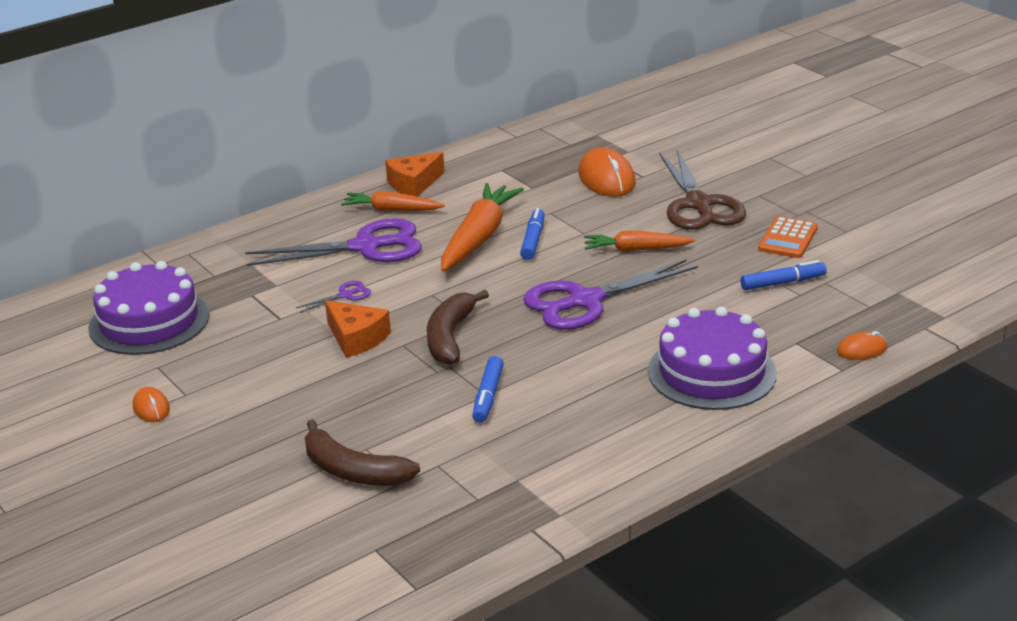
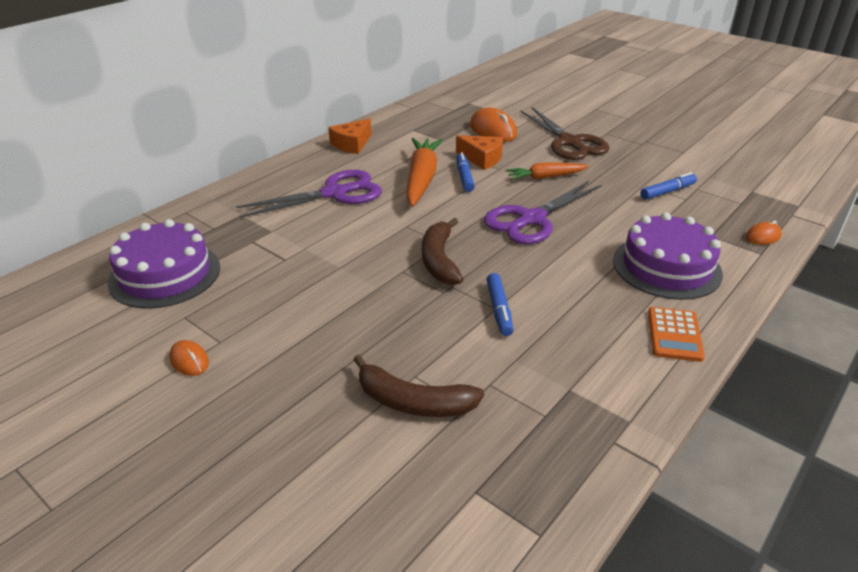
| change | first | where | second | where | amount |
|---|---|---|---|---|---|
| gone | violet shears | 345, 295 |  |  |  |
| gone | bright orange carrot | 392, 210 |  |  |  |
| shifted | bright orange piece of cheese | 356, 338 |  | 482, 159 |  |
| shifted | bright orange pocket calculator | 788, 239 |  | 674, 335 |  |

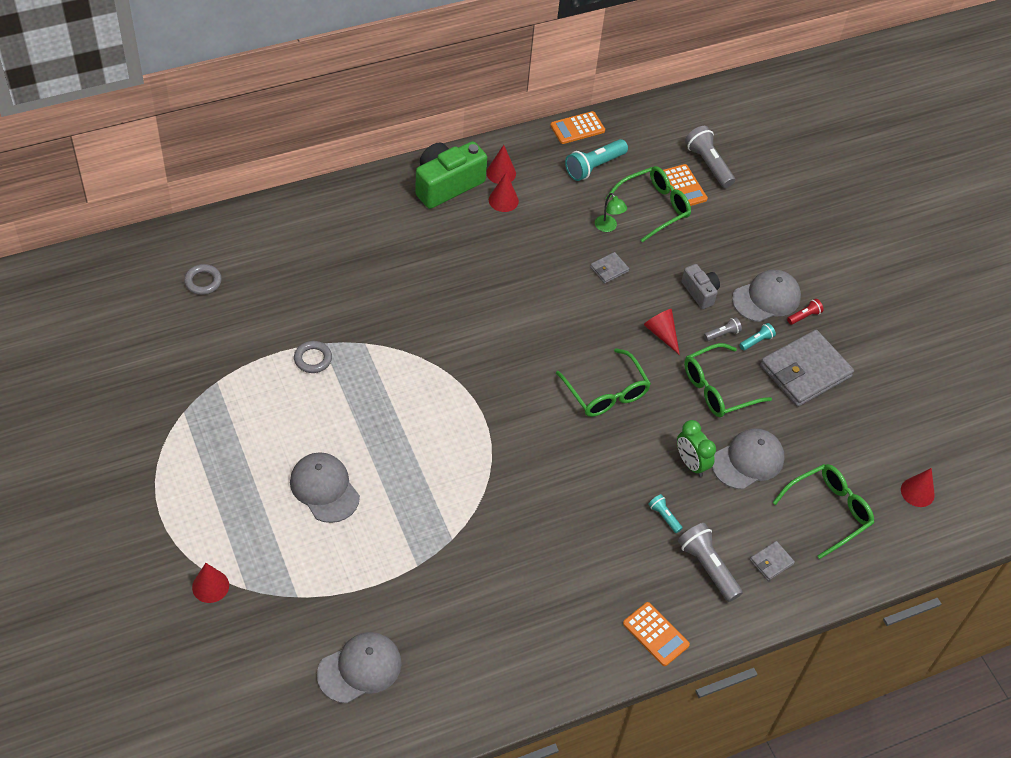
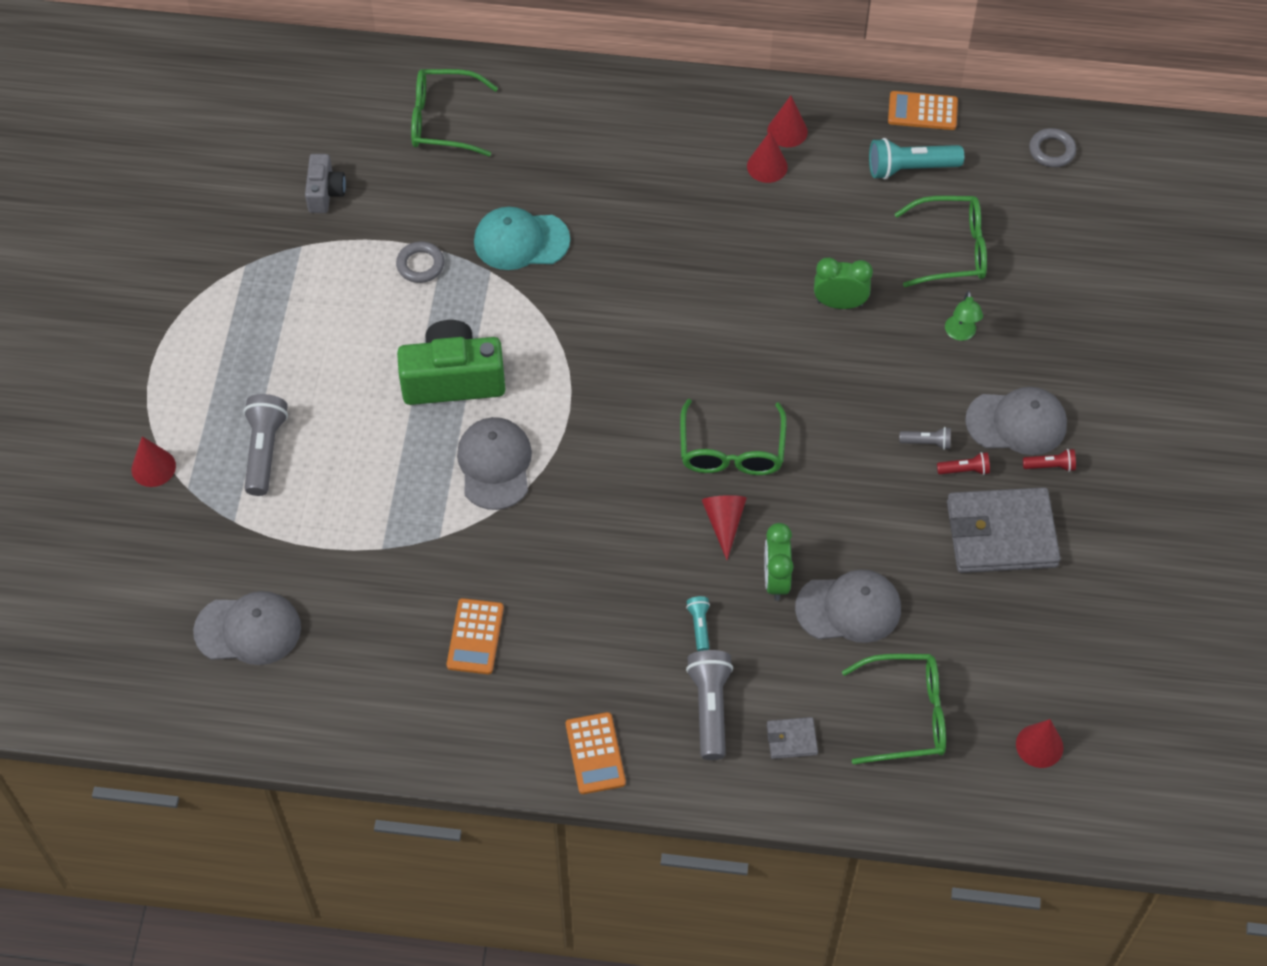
| change | first | where | second | where | amount |
|---|---|---|---|---|---|
| new |  |  | turquoise peaked cap | 521, 241 |  |
| shifted | grey hoop | 203, 281 |  | 1051, 150 |  |
| shifted | grey peaked cap | 324, 489 |  | 495, 465 |  |
| shifted | green compact camera | 447, 185 |  | 453, 379 |  |
| shifted | green lamp | 608, 227 |  | 960, 334 |  |
| shifted | red cone shape | 662, 333 |  | 724, 523 |  |
| shifted | bright orange pocket calculator | 683, 186 |  | 475, 637 |  |
| shifted | grey compact camera | 700, 292 |  | 325, 193 |  |
| shifted | green eyeglasses | 718, 388 |  | 444, 121 |  |
| shifted | grey pocket torch | 708, 164 |  | 265, 450 |  |
| swapped | grey billfold | 609, 269 | green alarm clock | 839, 303 |  |
| repainted | turquoise pocket torch | 756, 341 | red pocket torch | 965, 470 |  |

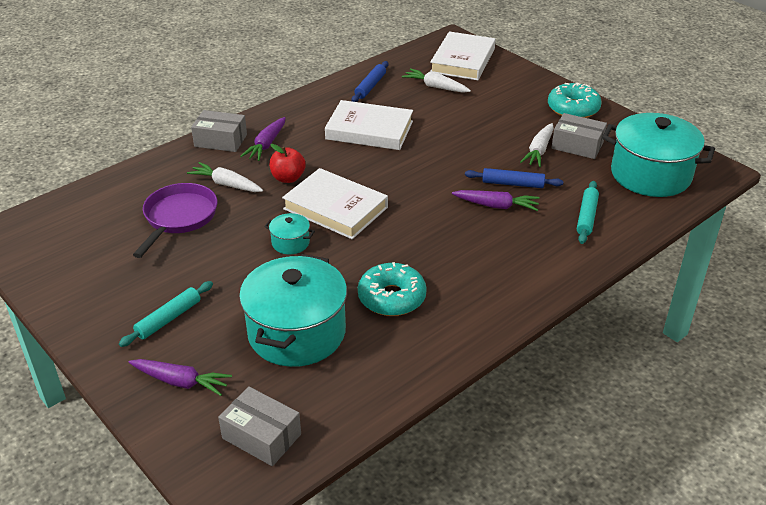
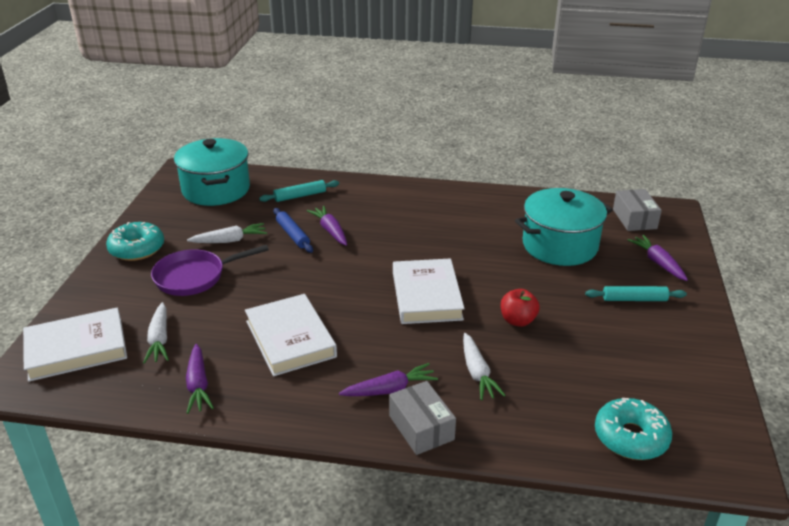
| change | first | where | second | where | amount |
|---|---|---|---|---|---|
| gone | turquoise cooking pot | 290, 243 |  |  |  |
| gone | grey box | 577, 145 |  |  |  |
| shifted | violet pan | 179, 218 |  | 194, 277 |  |
| shifted | red apple fruit | 288, 178 |  | 517, 320 |  |
| shifted | turquoise doughnut | 392, 297 |  | 630, 437 |  |
| swapped | blue rolling pin | 370, 86 | violet carrot | 198, 384 |  |

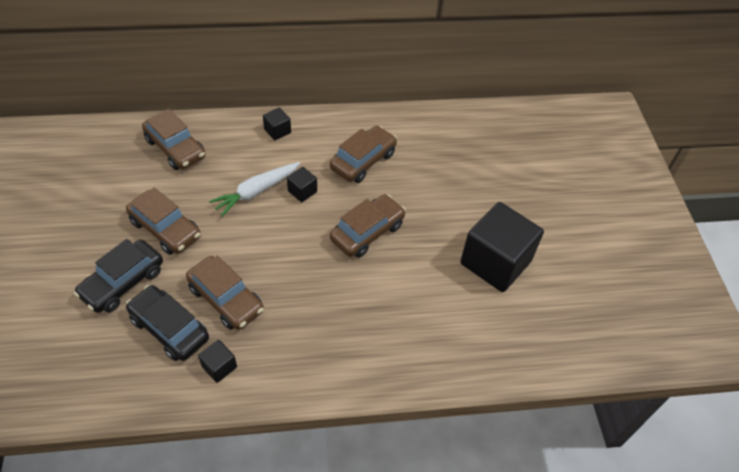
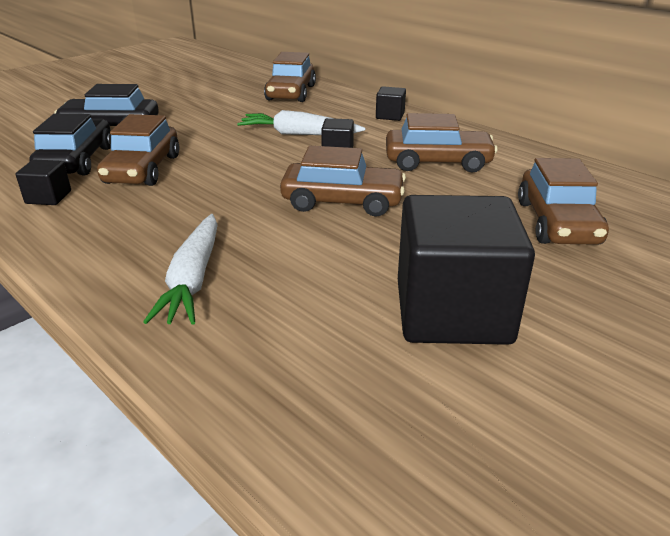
| change | first | where | second | where | amount |
|---|---|---|---|---|---|
| new |  |  | pure white carrot | 193, 279 |  |
| shifted | brown toy car | 166, 229 |  | 557, 222 |  |

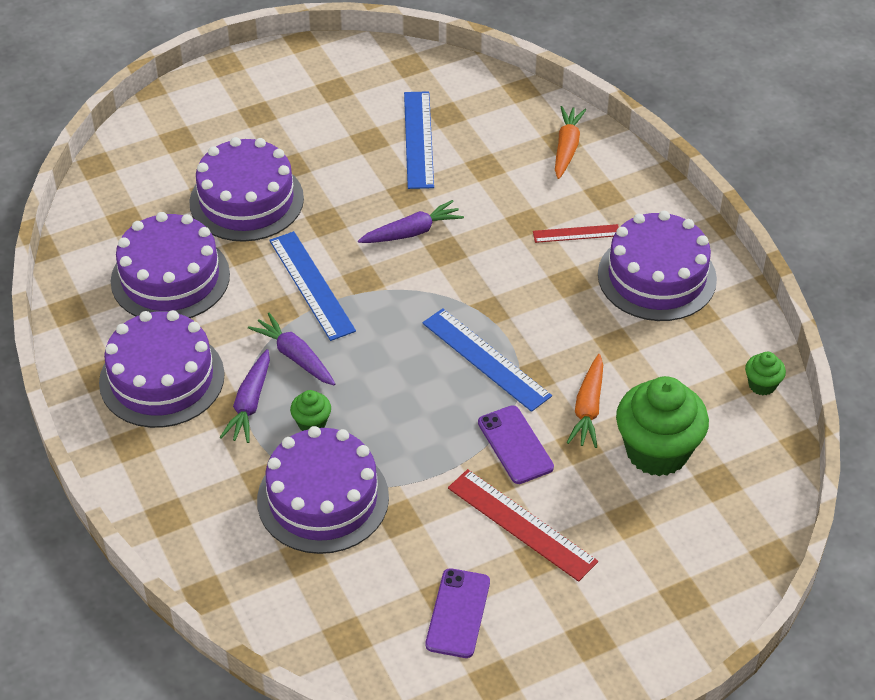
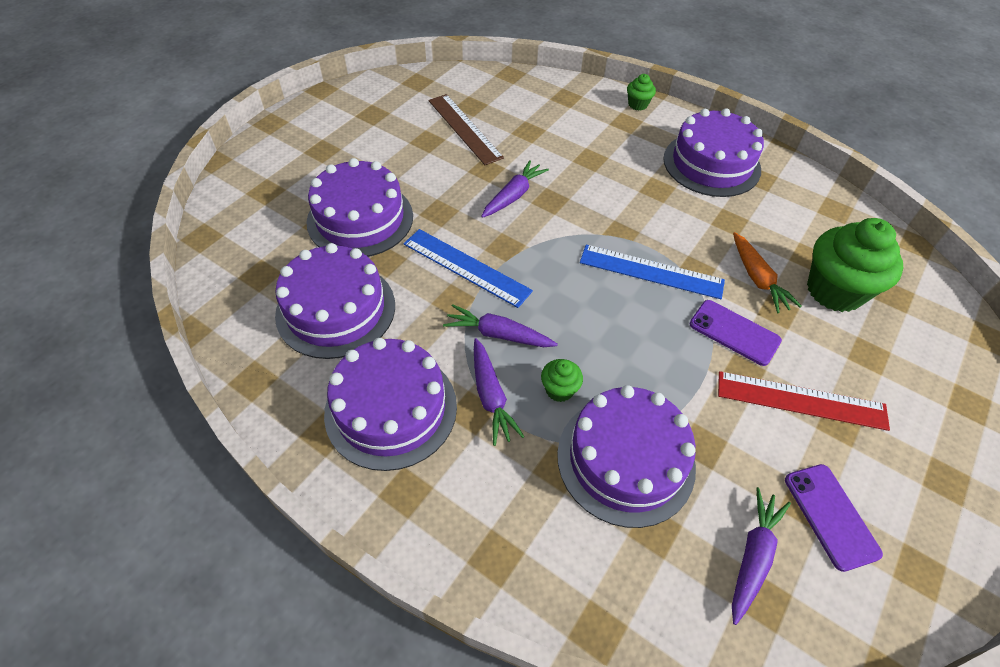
| change | first | where | second | where | amount |
|---|---|---|---|---|---|
| gone | red measuring stick | 576, 233 |  |  |  |
| gone | bright orange carrot | 566, 148 |  |  |  |
| new |  |  | violet carrot | 752, 557 |  |
| shifted | green muffin | 762, 385 |  | 638, 104 |  |
| repainted | blue measuring stick | 418, 139 | brown measuring stick | 464, 128 |  |

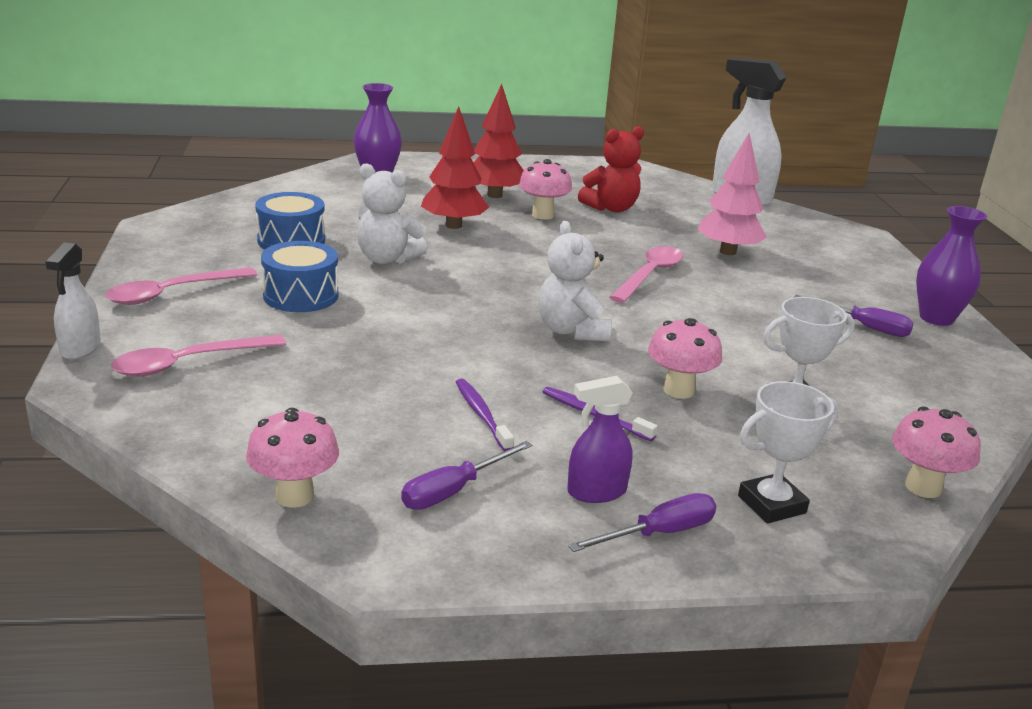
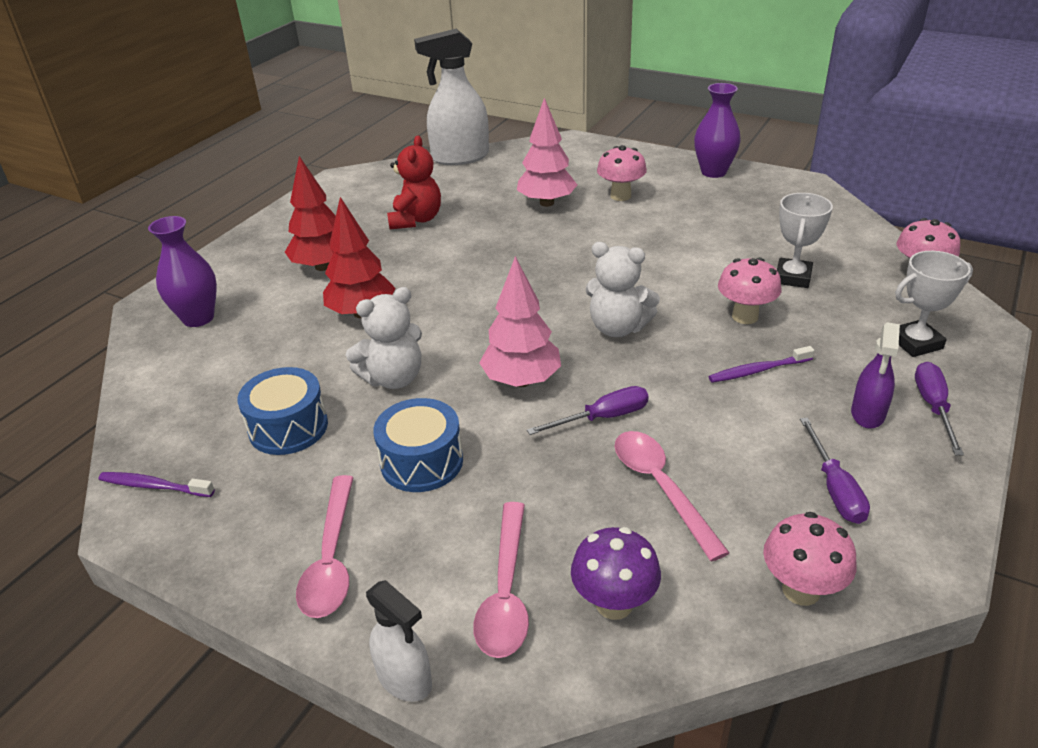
| change | first | where | second | where | amount |
|---|---|---|---|---|---|
| new |  |  | rose-pink toy tree | 521, 380 |  |
| new |  |  | violet toadstool | 614, 604 |  |
| shifted | violet tooth brush | 481, 415 |  | 154, 486 |  |
| shifted | rose-pink toadstool | 543, 215 |  | 620, 196 |  |
| shifted | rose-pink tablespoon | 649, 275 |  | 661, 488 |  |
| shifted | violet hand screwdriver | 864, 327 |  | 602, 418 |  |
| rotated | pure white prize cup | 771, 504 |  | 915, 343 | 60 degrees clockwise |

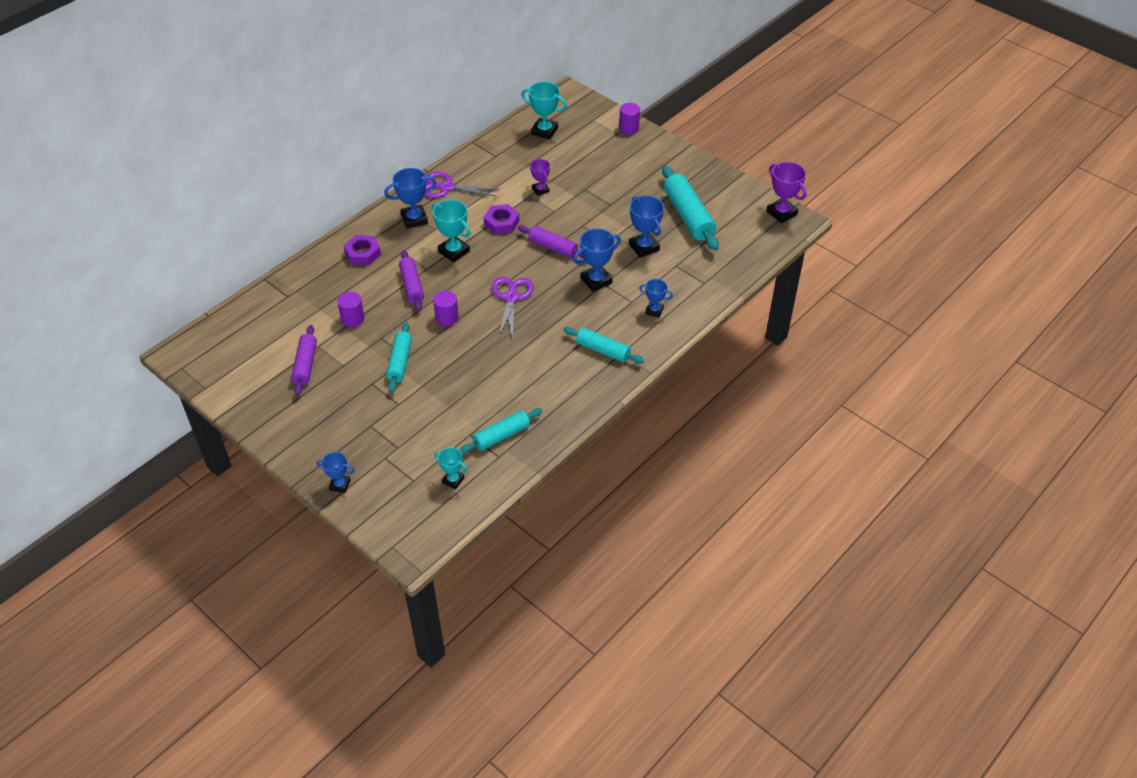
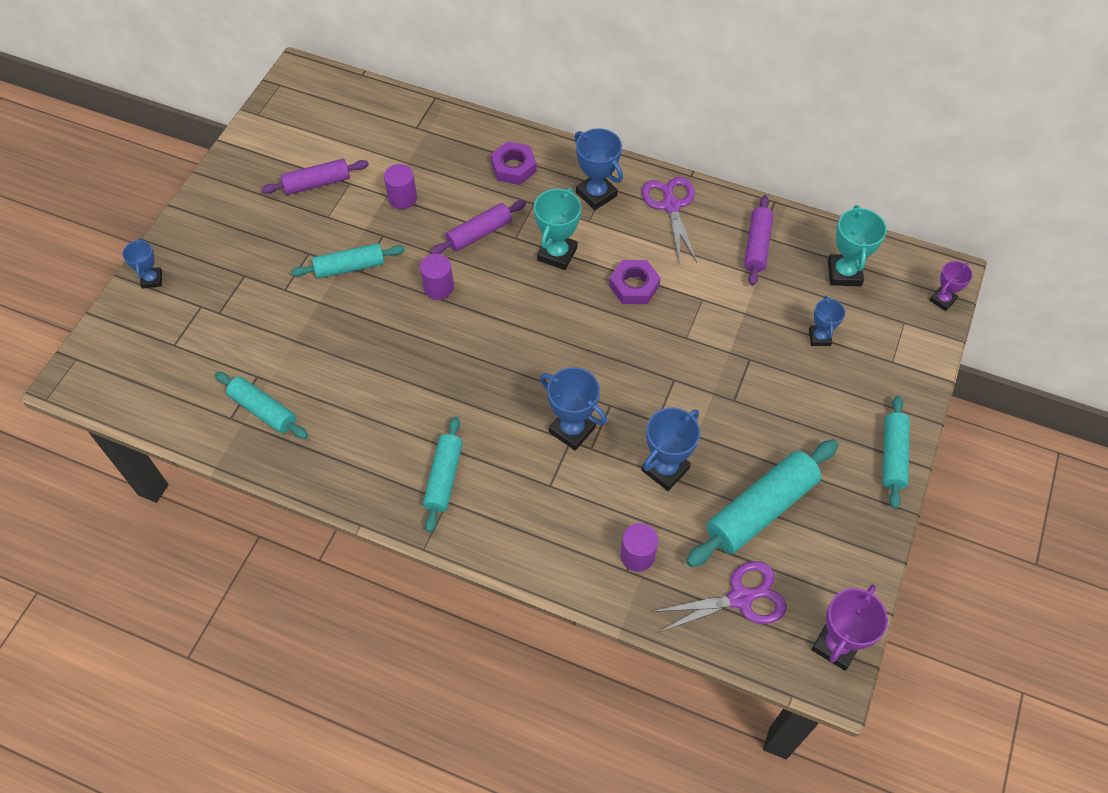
| change | first | where | second | where | amount |
|---|---|---|---|---|---|
| gone | turquoise prize cup | 453, 480 |  |  |  |
| new |  |  | turquoise rolling pin | 892, 456 |  |
| shifted | violet shears | 511, 297 |  | 741, 598 |  |
| shifted | violet rolling pin | 553, 247 |  | 757, 246 |  |
| shifted | violet prize cup | 540, 190 |  | 942, 300 |  |
| shifted | violet cylinder shape | 629, 128 |  | 637, 555 |  |
| shifted | blue prize cup | 654, 311 |  | 819, 337 |  |

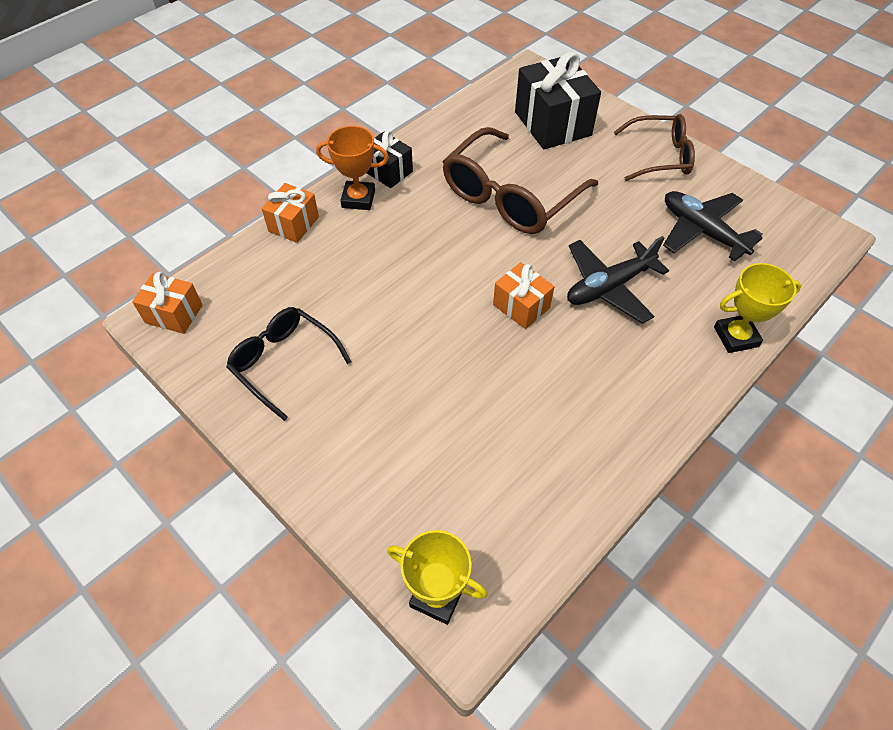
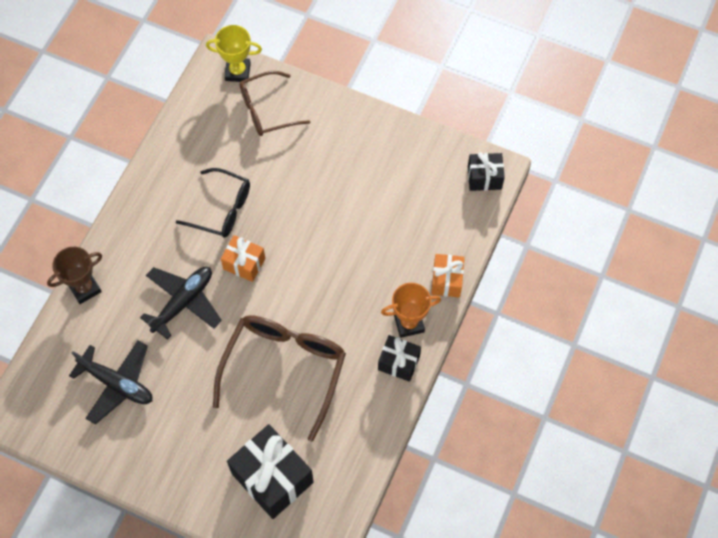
| change | first | where | second | where | amount |
|---|---|---|---|---|---|
| shifted | ebony eyeglasses | 284, 363 |  | 221, 209 |  |
| shifted | brown eyeglasses | 659, 156 |  | 267, 110 |  |
| repainted | bright orange wrapped gift | 174, 314 | ebony wrapped gift | 484, 178 |  |
| repainted | yellow prize cup | 736, 337 | brown prize cup | 85, 288 |  |

